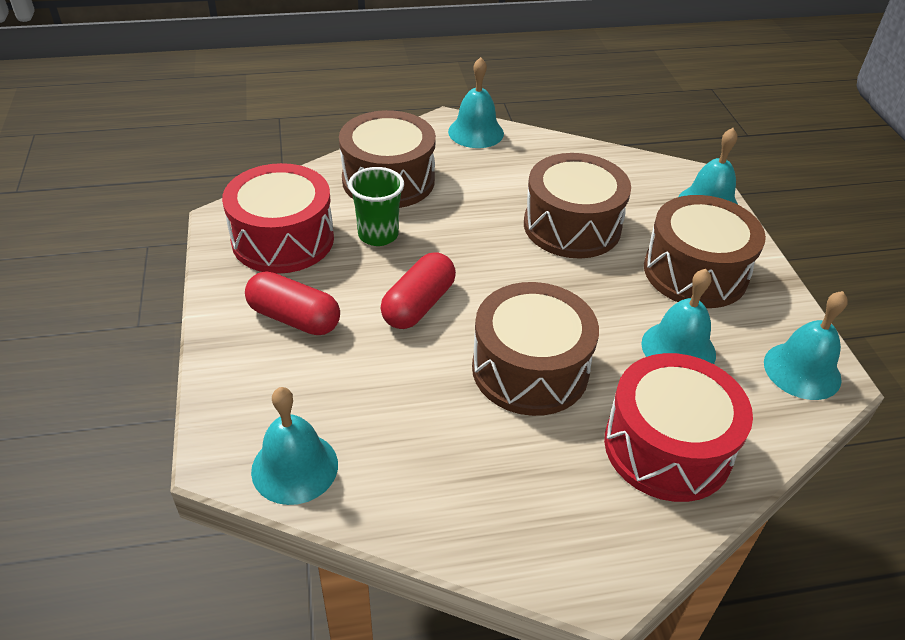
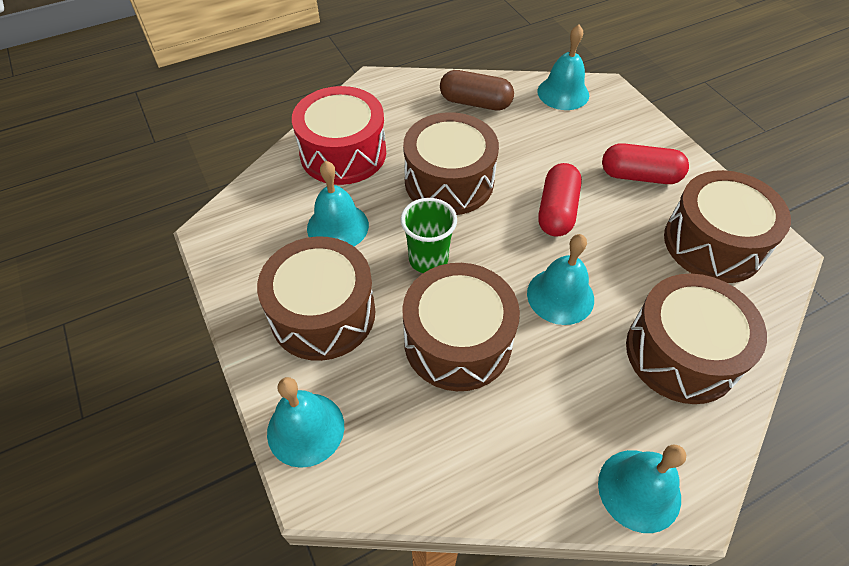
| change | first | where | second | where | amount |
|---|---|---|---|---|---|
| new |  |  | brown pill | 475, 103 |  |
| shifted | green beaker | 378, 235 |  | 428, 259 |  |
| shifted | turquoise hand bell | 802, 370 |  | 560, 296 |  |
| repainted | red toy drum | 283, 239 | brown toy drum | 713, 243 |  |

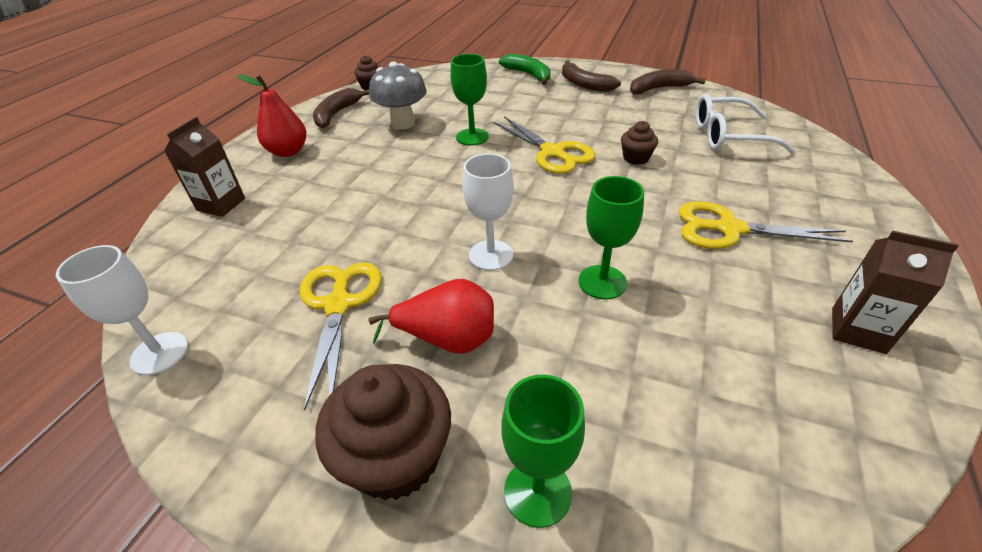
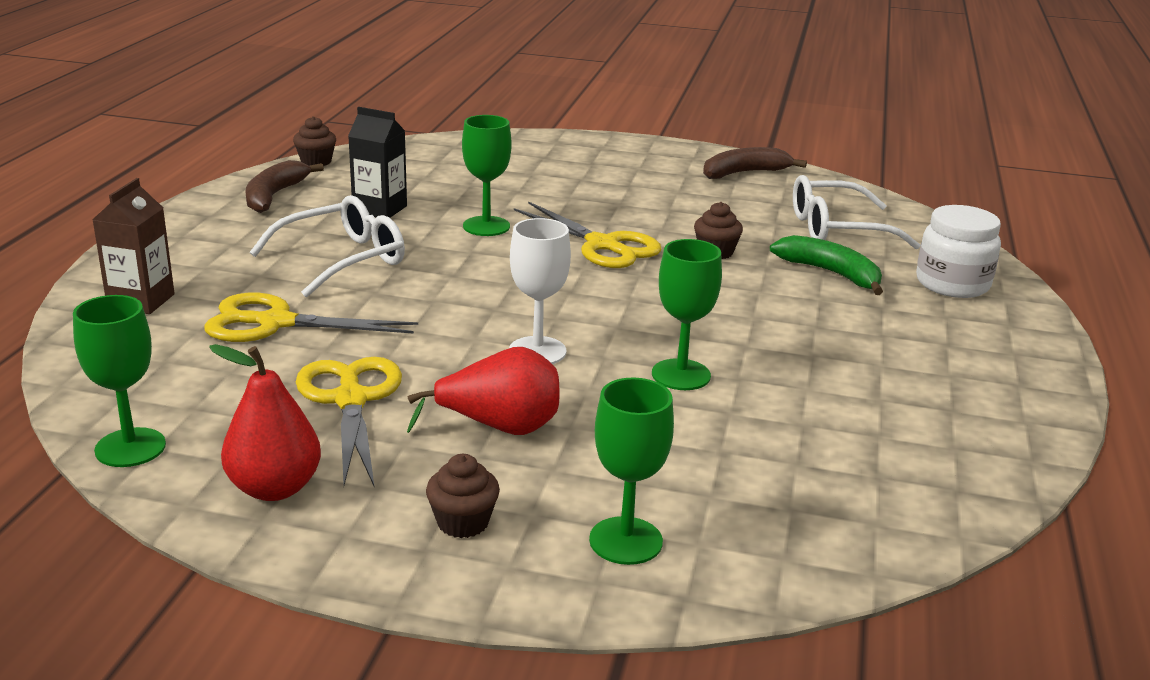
| change | first | where | second | where | amount |
|---|---|---|---|---|---|
| gone | brown toy banana | 584, 84 |  |  |  |
| gone | brown milk carton | 858, 330 |  |  |  |
| new |  |  | pure white eyeglasses | 342, 260 |  |
| new |  |  | pure white jar | 952, 284 |  |
| shifted | red toy pear | 288, 152 |  | 274, 488 |  |
| shifted | green toy banana | 528, 74 |  | 831, 273 |  |
| shifted | yellow shears | 729, 229 |  | 275, 323 |  |
| swapped | grey toadstool | 403, 123 | ebony milk carton | 380, 209 |  |
| repainted | pure white goblet | 159, 353 | green goblet | 130, 448 |  |
| scaled | brown muffin | 396, 457 |  | 463, 522 | x0.52 |

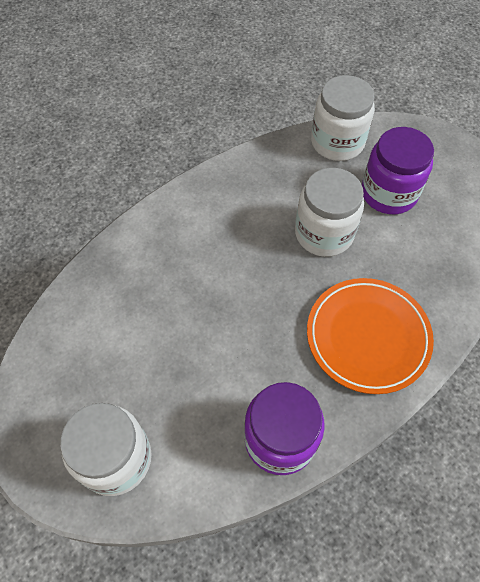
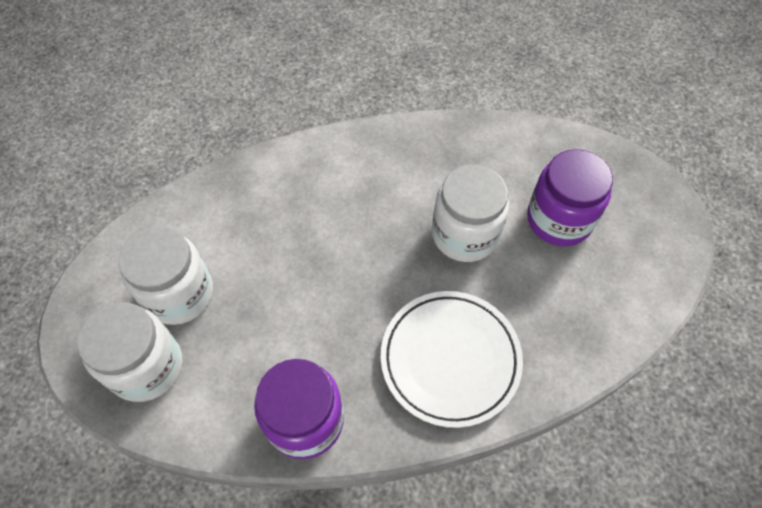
| change | first | where | second | where | amount |
|---|---|---|---|---|---|
| shifted | pure white jar | 337, 142 |  | 179, 294 |  |
| repainted | bright orange flat dish | 367, 337 | pure white flat dish | 450, 359 |  |

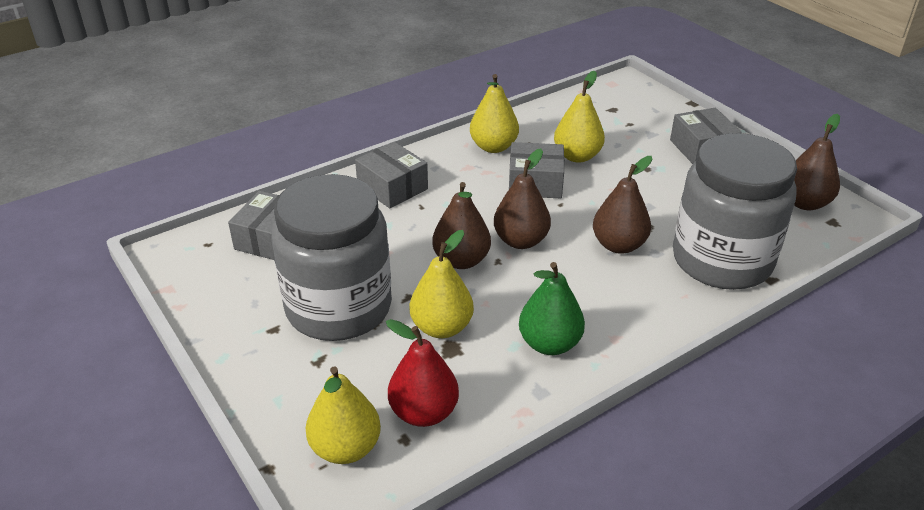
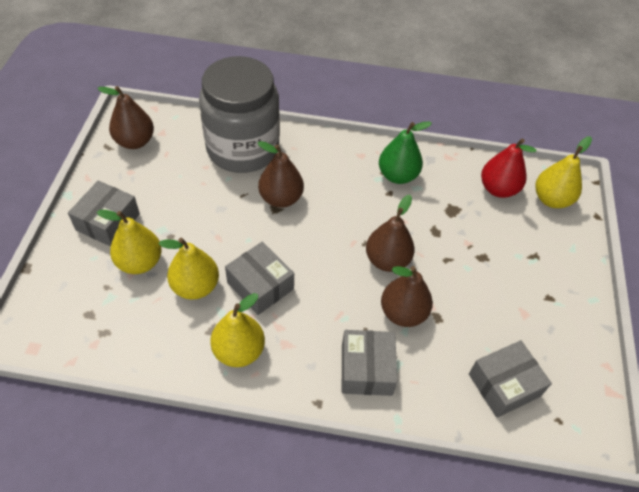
| change | first | where | second | where | amount |
|---|---|---|---|---|---|
| gone | grey jar | 339, 308 |  |  |  |
| shifted | yellow toy pear | 442, 327 |  | 140, 262 |  |
| shifted | brown toy pear | 521, 241 |  | 403, 313 |  |

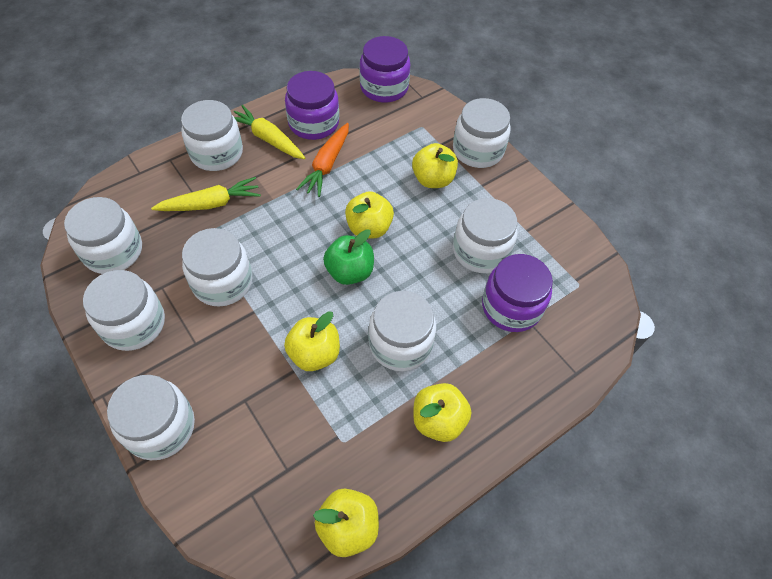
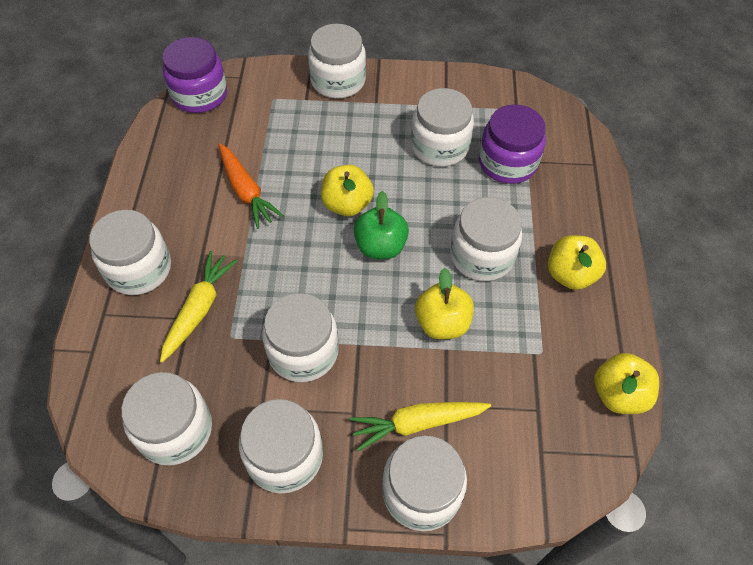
| change | first | where | second | where | amount |
|---|---|---|---|---|---|
| gone | violet jar | 313, 123 |  |  |  |
| gone | yellow apple fruit | 433, 179 |  |  |  |
| shifted | yellow carrot | 268, 139 |  | 417, 423 |  |

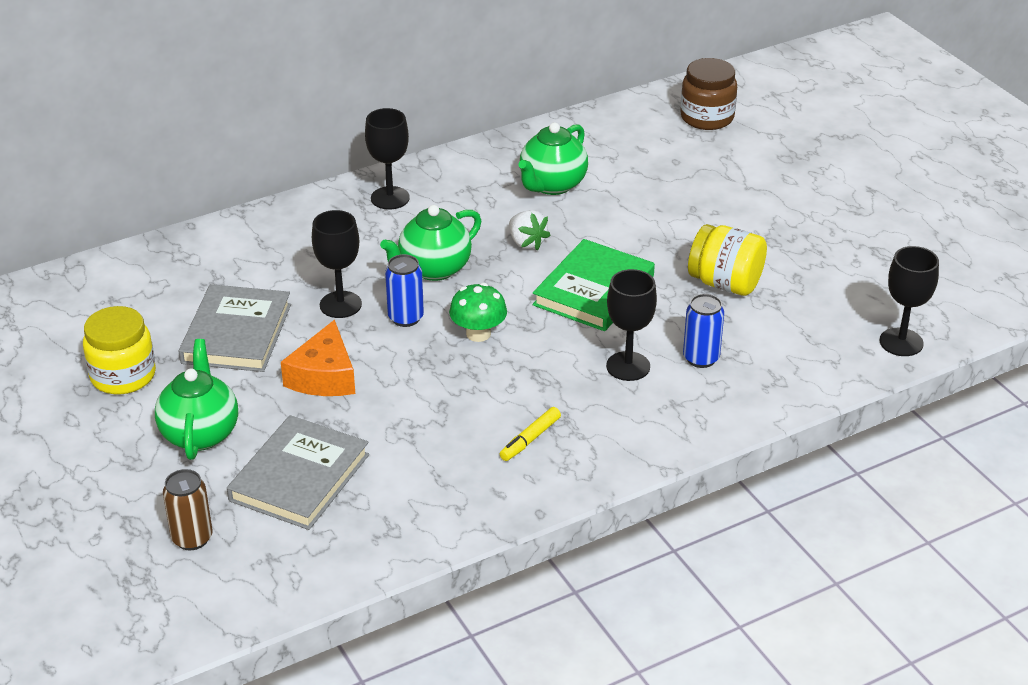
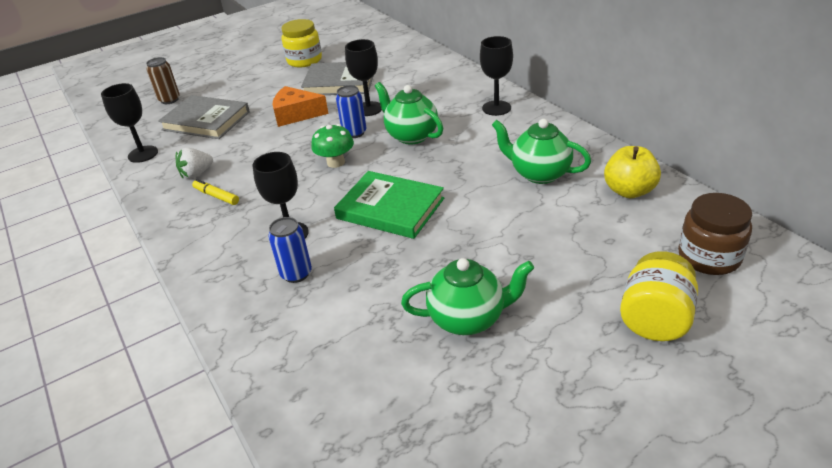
| change | first | where | second | where | amount |
|---|---|---|---|---|---|
| new |  |  | yellow apple fruit | 629, 191 |  |
| shifted | green tea pot | 200, 433 |  | 468, 318 |  |
| shifted | pure white berry | 526, 243 |  | 196, 174 |  |
| shifted | yellow jar | 725, 283 |  | 655, 319 |  |
| shifted | ebony goblet | 901, 342 |  | 143, 154 |  |

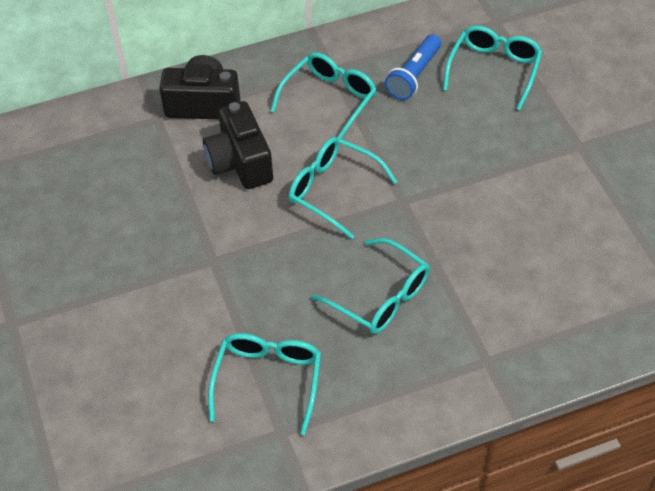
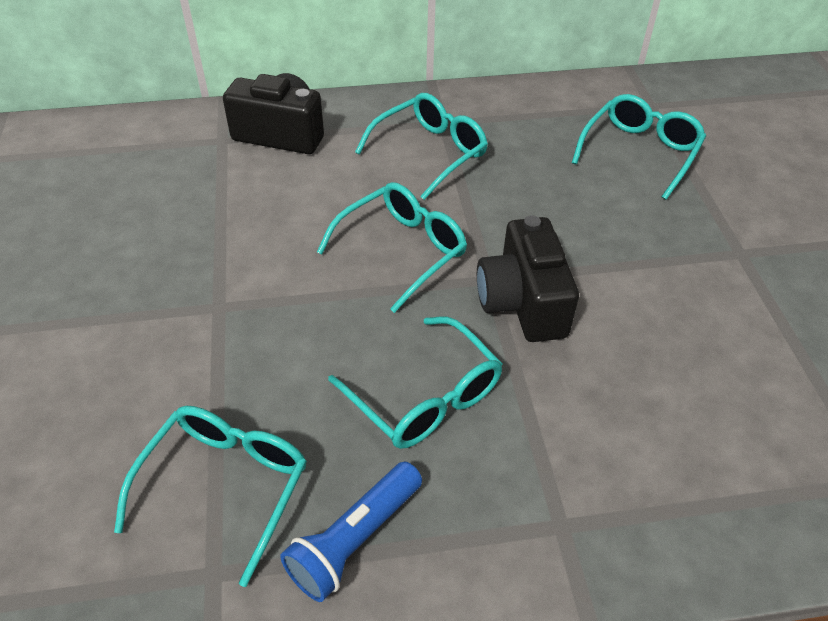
| change | first | where | second | where | amount |
|---|---|---|---|---|---|
| shifted | ebony compact camera | 240, 162 |  | 522, 302 |  |
| shifted | blue pocket torch | 414, 76 |  | 355, 540 |  |
| rotated | turquoise eyeglasses | 333, 190 |  | 402, 250 | 90 degrees clockwise |

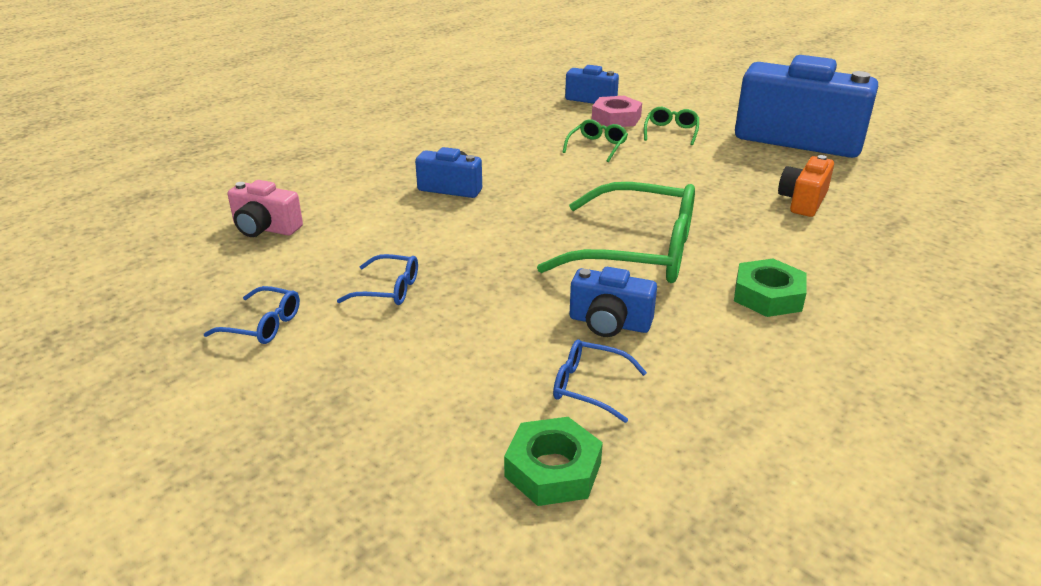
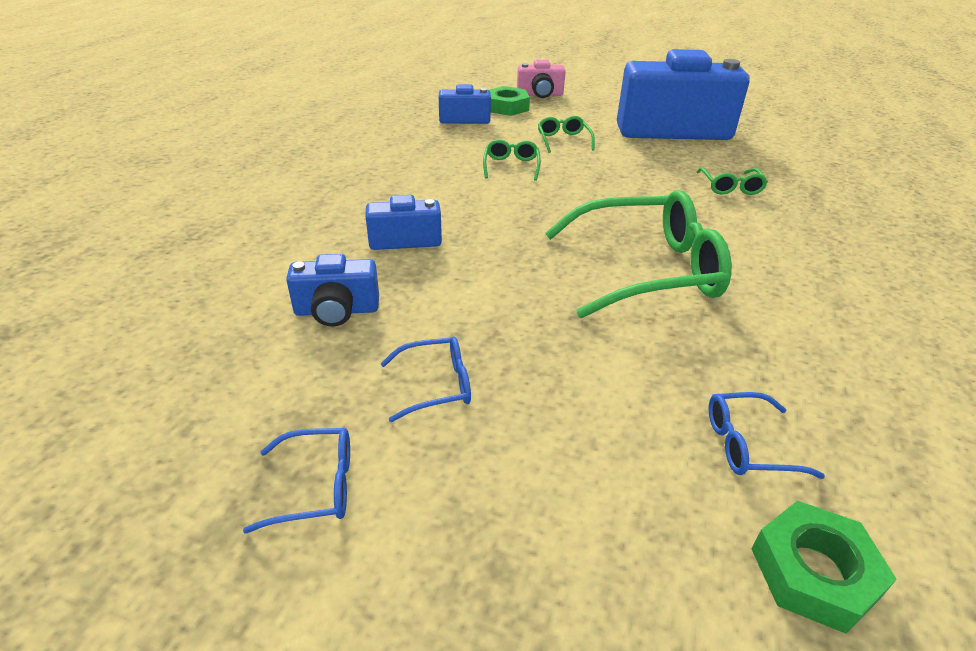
| change | first | where | second | where | amount |
|---|---|---|---|---|---|
| gone | rose-pink nut | 616, 118 |  |  |  |
| shifted | rose-pink compact camera | 265, 228 |  | 540, 95 |  |
| shifted | blue compact camera | 609, 323 |  | 337, 311 |  |
| shifted | green nut | 768, 295 |  | 507, 107 |  |
| swapped | bright orange compact camera | 803, 201 | green eyeglasses | 730, 187 |  |

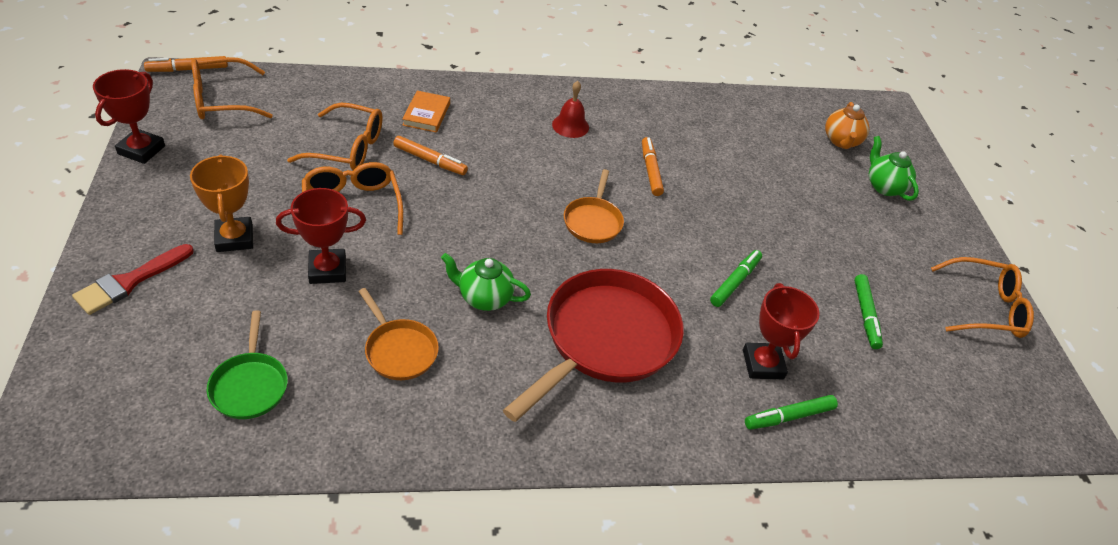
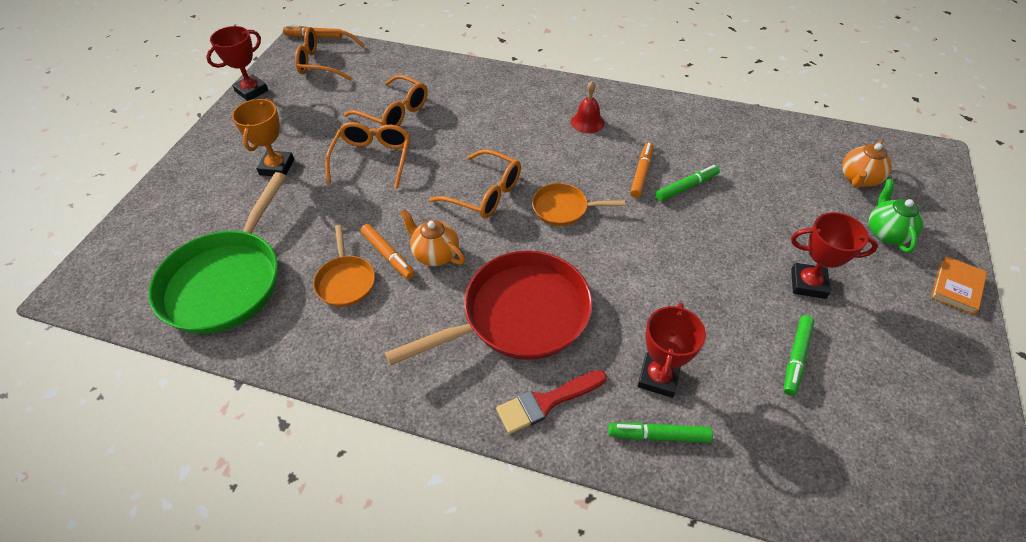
| change | first | where | second | where | amount |
|---|---|---|---|---|---|
| shifted | red paintbrush | 130, 281 |  | 546, 402 |  |
| shifted | red prize cup | 327, 270 |  | 808, 283 |  |
| shifted | bright orange marker pen | 430, 160 |  | 388, 255 |  |
| shifted | bright orange hardback | 426, 114 |  | 956, 287 |  |
| shifted | green marker pen | 735, 282 |  | 686, 187 |  |
| shifted | bright orange eyeglasses | 985, 308 |  | 485, 193 |  |
| repainted | green tea pot | 484, 298 | bright orange tea pot | 435, 254 |  |
| rotated | bright orange pan | 593, 221 |  | 563, 208 | 60 degrees clockwise |
| scaled | green pan | 250, 385 |  | 227, 280 | x2.00 |

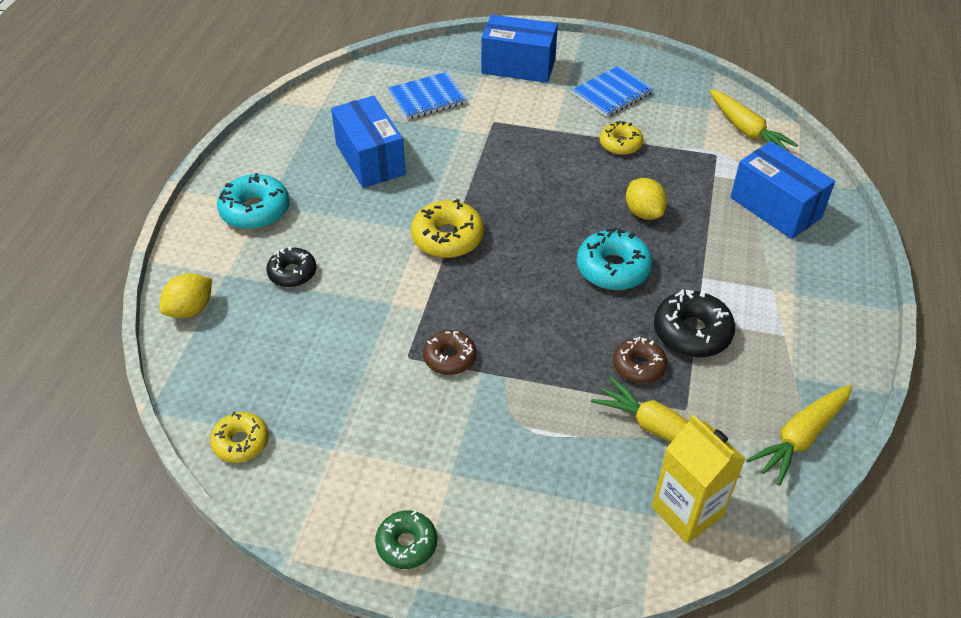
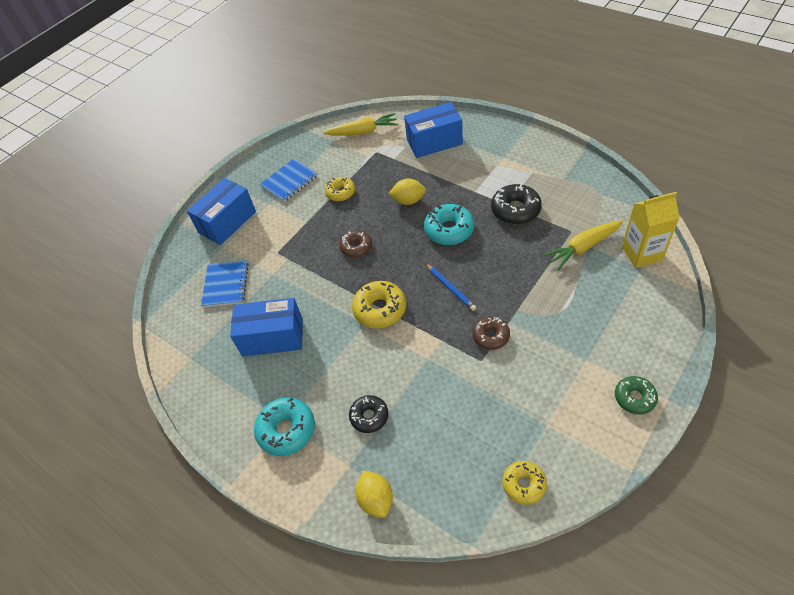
| change | first | where | second | where | amount |
|---|---|---|---|---|---|
| gone | yellow carrot | 801, 437 |  |  |  |
| new |  |  | blue wooden pencil | 450, 288 |  |
| shifted | brown doughnut | 638, 366 |  | 356, 247 |  |
| rotated | blue notepad | 612, 93 |  | 289, 181 | 60 degrees clockwise |

